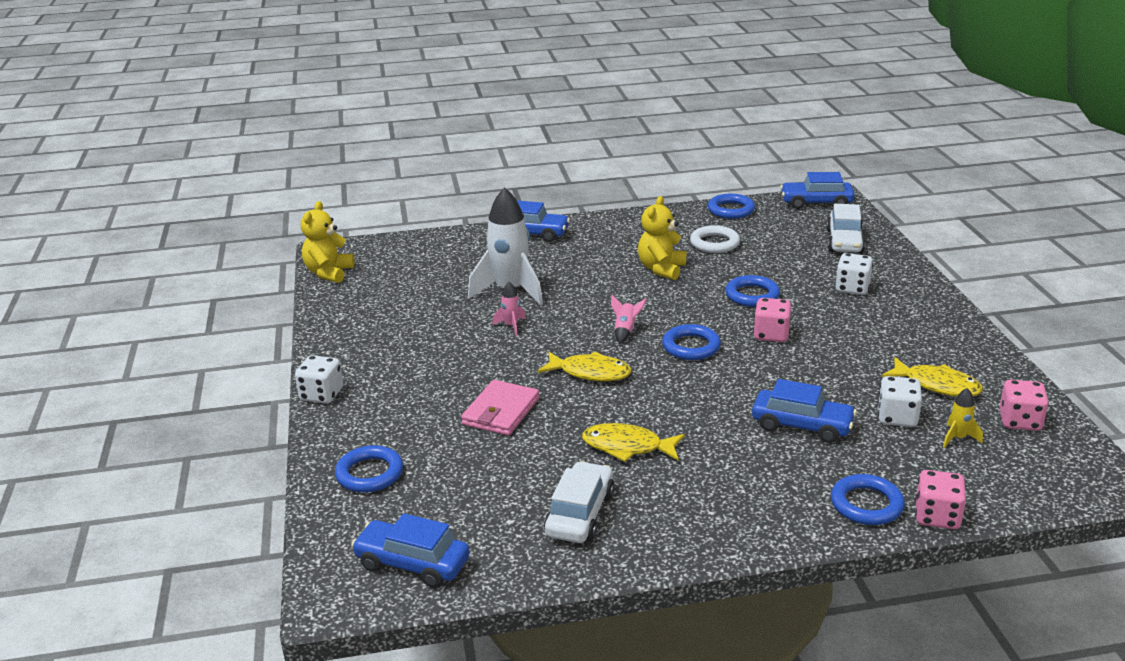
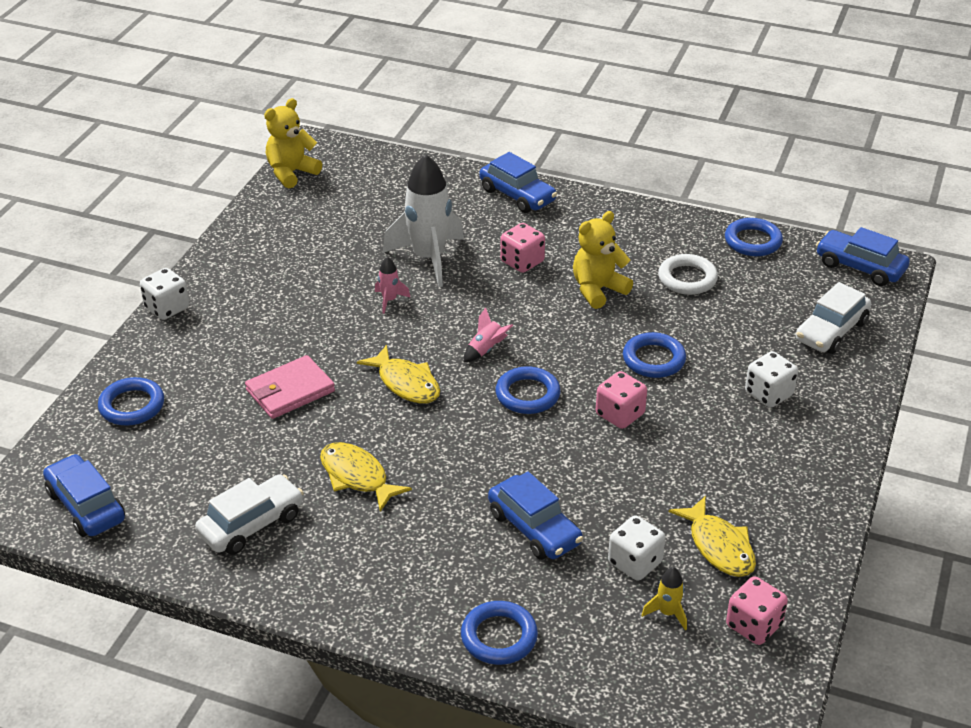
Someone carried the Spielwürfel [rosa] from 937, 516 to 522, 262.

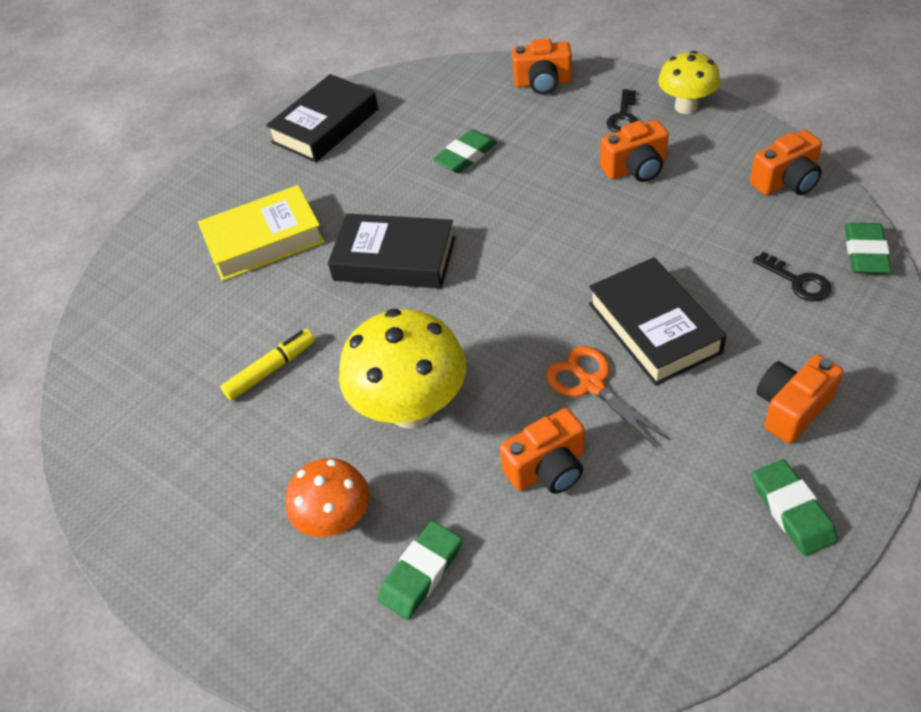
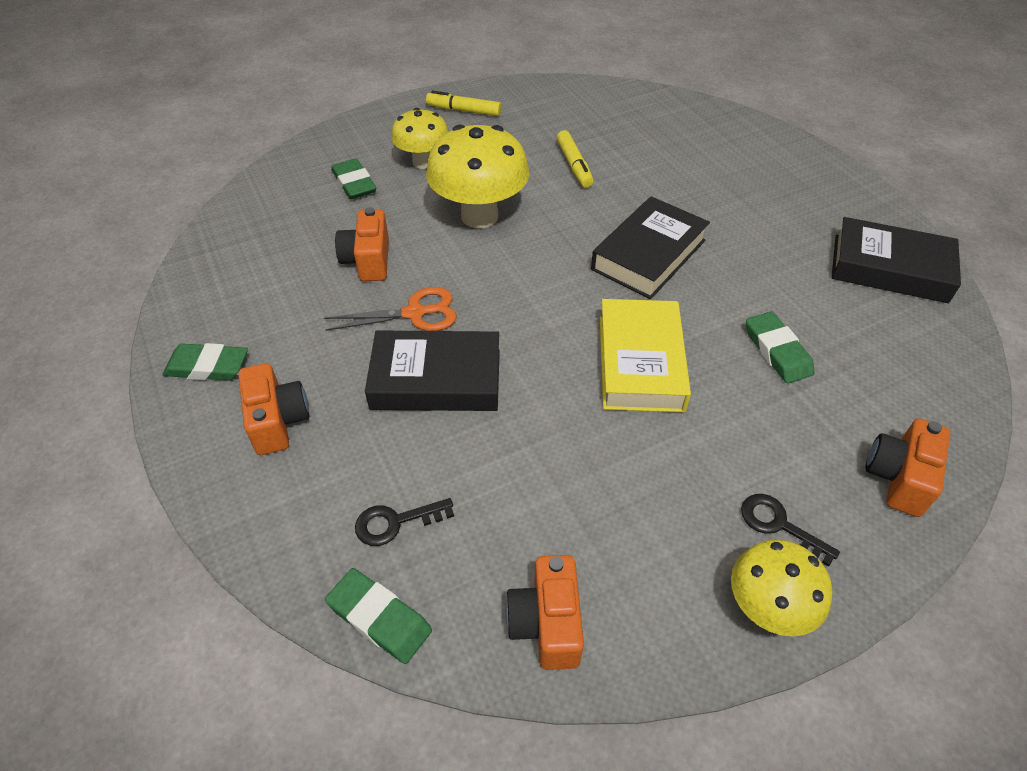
Someone rotated the Buch [schwarz] at 325, 126 by 45 degrees counterclockwise.
Someone took away the Kamera [orange] at 635, 168.
Someone carried the Buch [gelb] from 264, 240 to 640, 362.
Someone repainted the Pilz [orange] at 336, 521, which became the Pilz [gelb] at 423, 162.
Someone put down the Filzstift [gelb] at 464, 111.

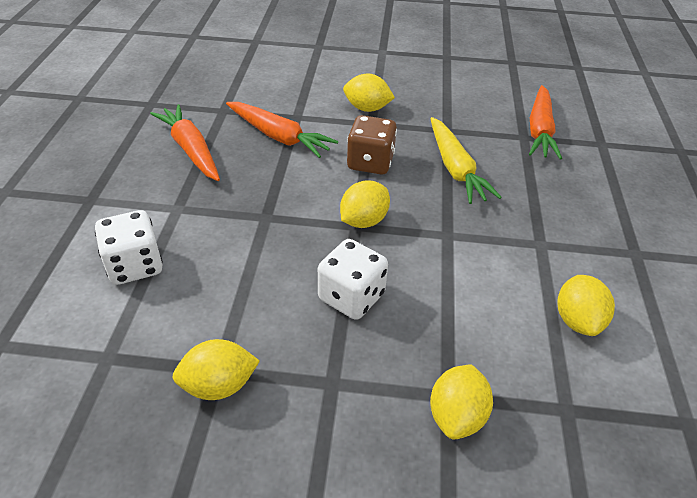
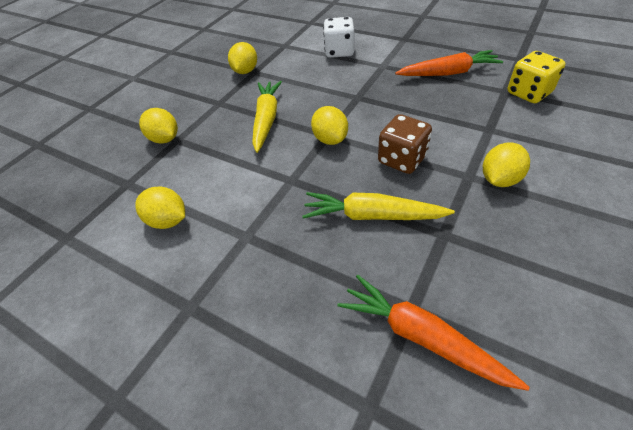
Someone took away the Karotte [orange] at 279, 137.
Someone swapped the Spielwürfel [weiß] at 351, 297 for the Karotte [gelb] at 266, 119.
Someone put down the Spielwürfel [gelb] at 528, 93.

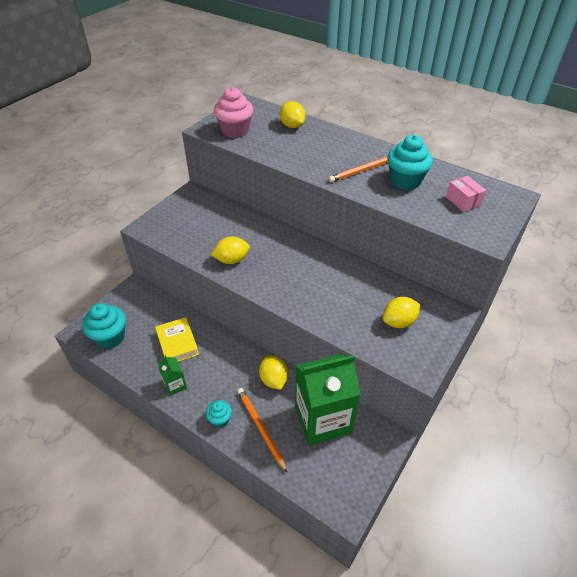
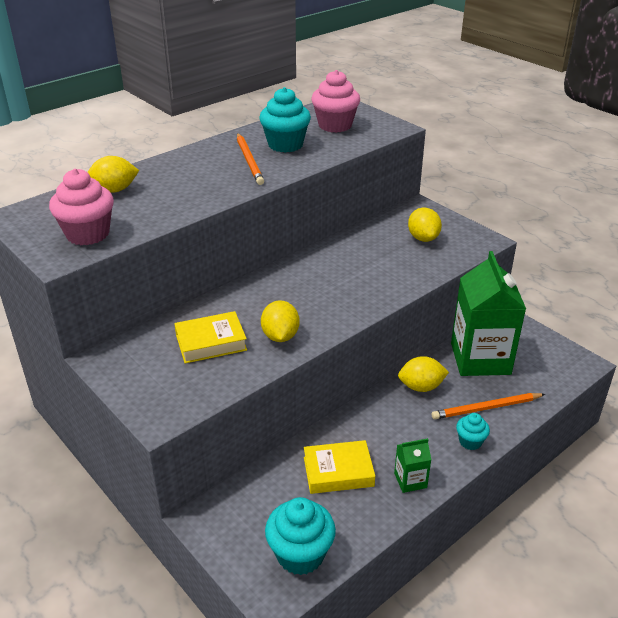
Someone swapped the Schachtel [rosa] at 463, 201 for the Muffin [rosa] at 335, 125.
Someone put down the Buch [gelb] at 211, 342.

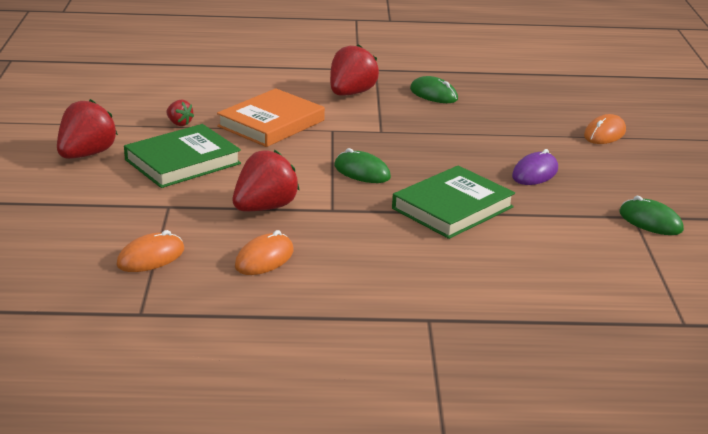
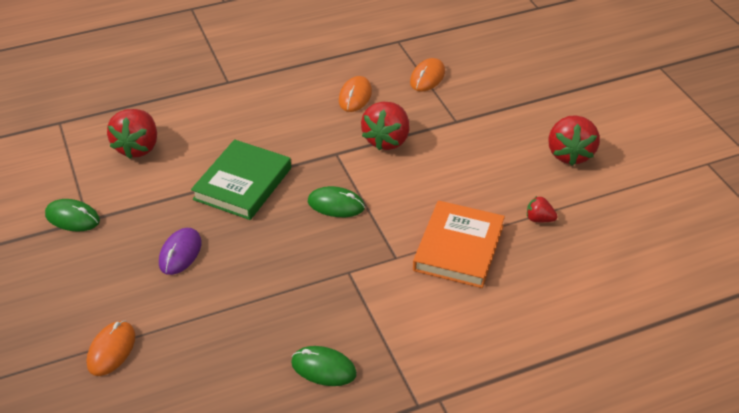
Someone carried the Erdbeere [rot] from 351, 93 to 138, 147.
Someone took away the Buch [grün] at 182, 161.

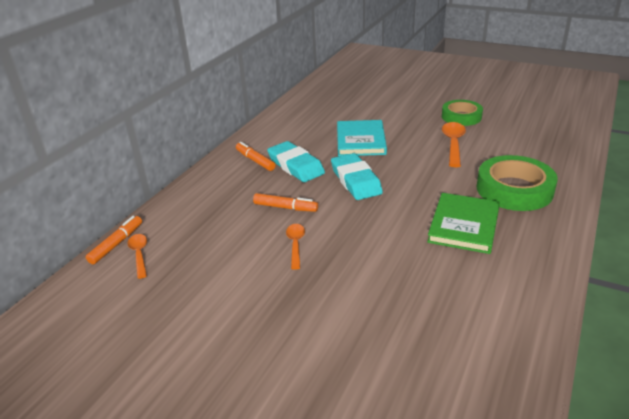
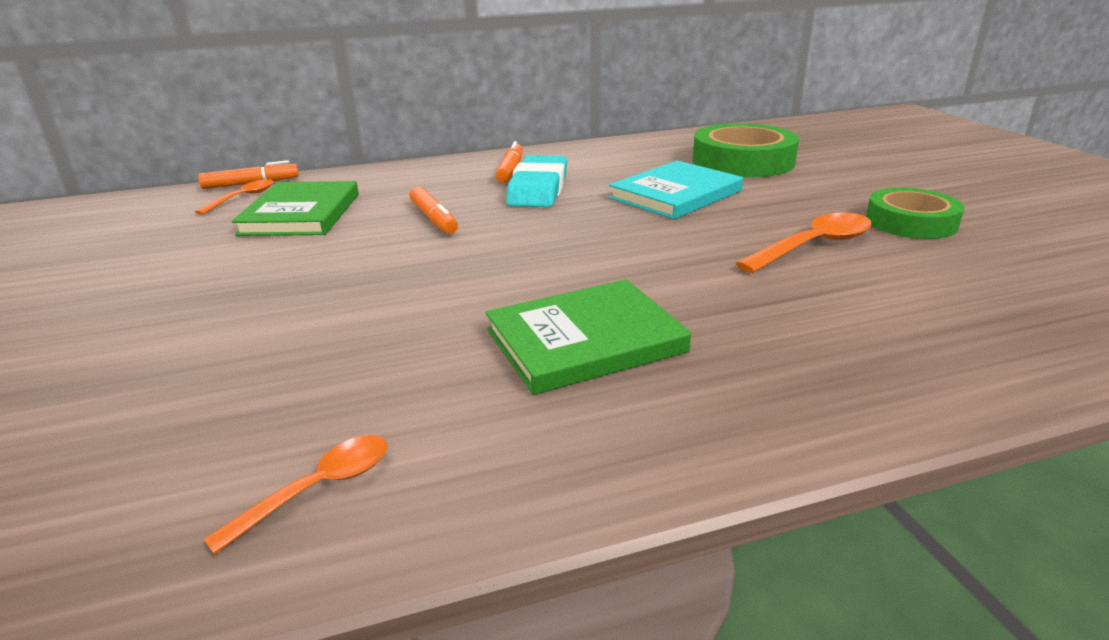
Someone took away the Radiergummi [türkis] at 355, 181.
Someone carried the Klebeband [grün] from 514, 189 to 743, 161.
Someone carried the Löffel [orange] from 295, 245 to 318, 489.
Someone put down the Buch [grün] at 301, 214.

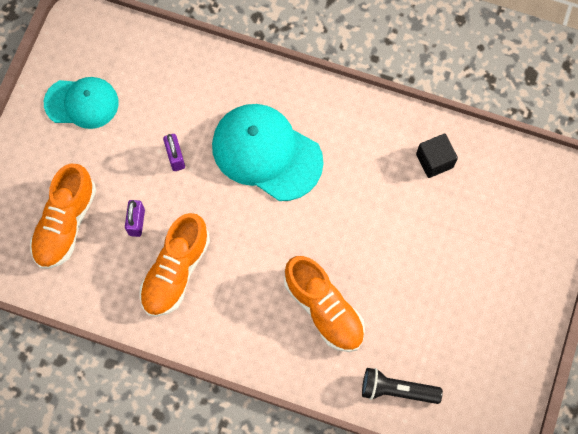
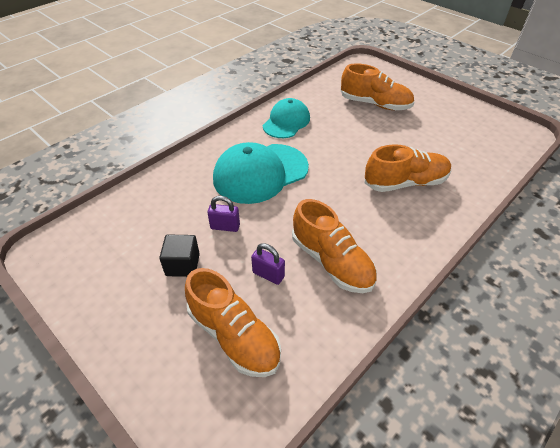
Someone carried the Kappe [türkis] from 82, 103 to 286, 122.
Someone carried the Kubus [schwarz] from 434, 161 to 182, 264.
Someone took away the Taschenlampe [schwarz] at 396, 390.
Someone put down the Schuh [orange] at 375, 104.

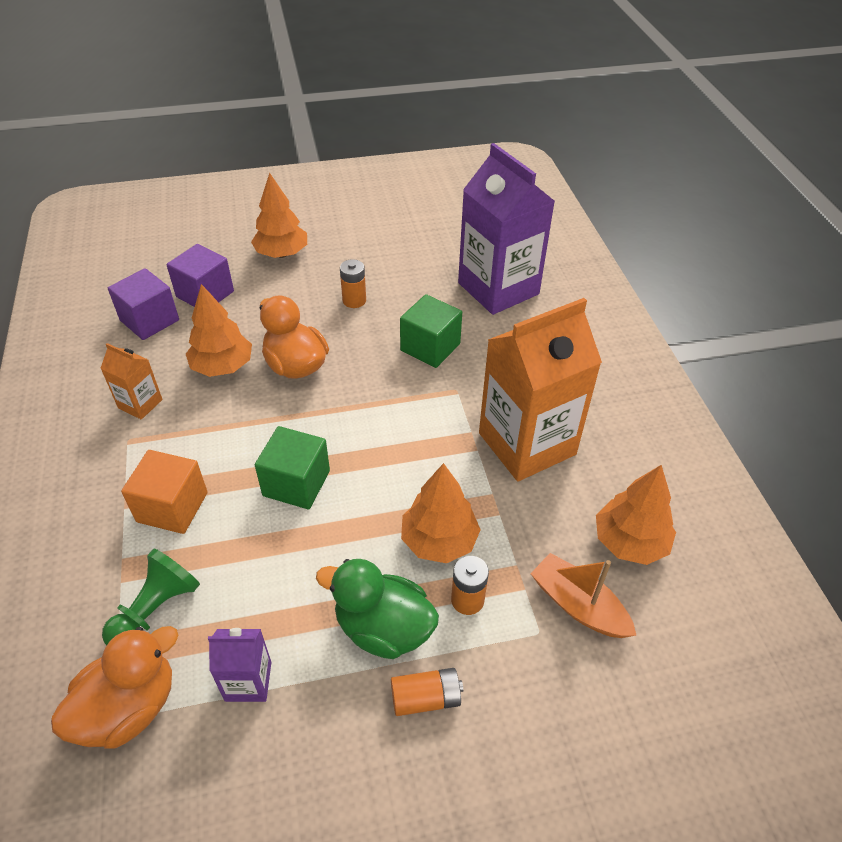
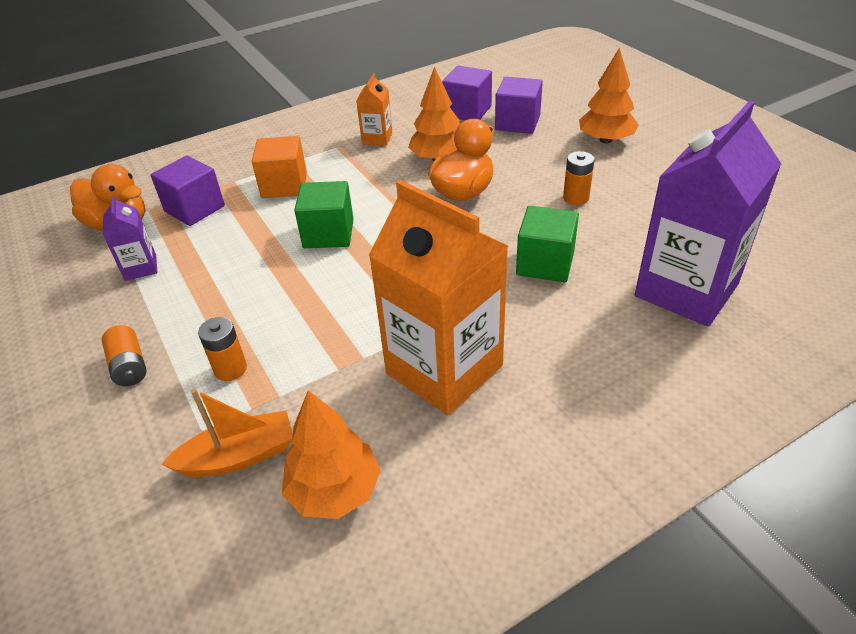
Someone took away the Baum [orange] at 439, 541.
Someone swapped the Bauer [grün] at 156, 609 for the Kubus [lila] at 194, 209.
Someone rotated the Boot [orange] at 578, 605 by 45 degrees clockwise.
Someone took away the Ente [grün] at 383, 628.

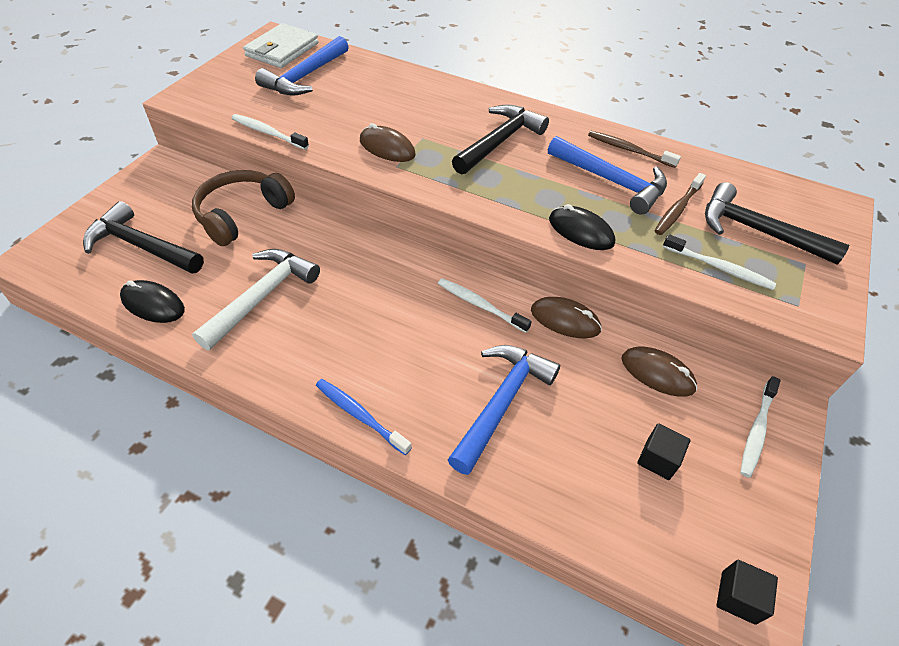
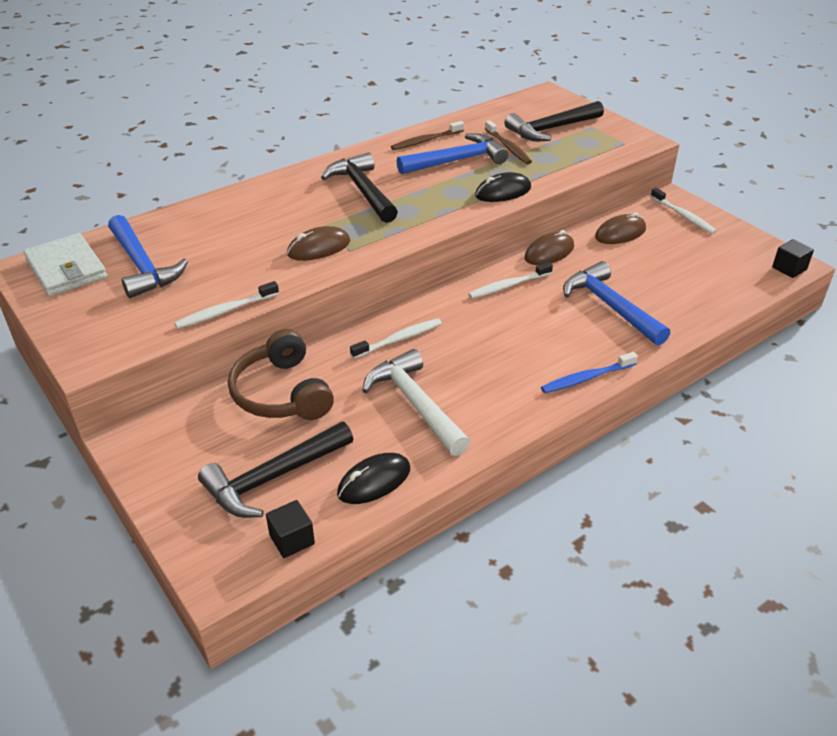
Someone carried the Zahnbürste [weiß] from 719, 268 to 399, 339.
Someone carried the Kubus [schwarz] from 658, 459 to 292, 539.

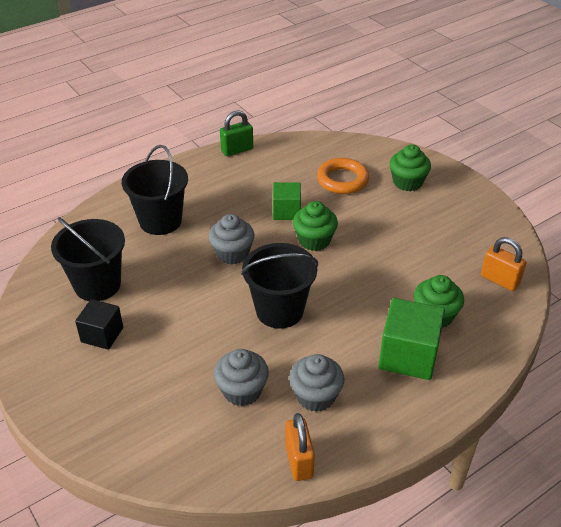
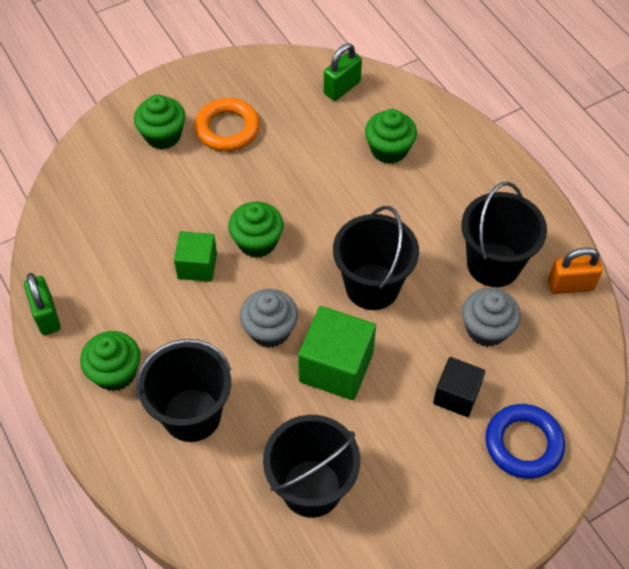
Someone carried the Ring [orange] from 342, 180 to 227, 129.
Someone repainted the Vorhängeschloss [orange] at 499, 280, which became the Vorhängeschloss [grün] at 342, 88.
Someone carried the Kubus [grün] from 408, 356 to 336, 367.
Someone carried the Kubus [schwarz] from 102, 335 to 456, 395.
Someone swapped the Muffin [grau] at 315, 396 for the Eimer [schwarz] at 493, 264.
Someone put down the Muffin [grün] at 115, 372.
Someone put down the Ring [blau] at 523, 444.

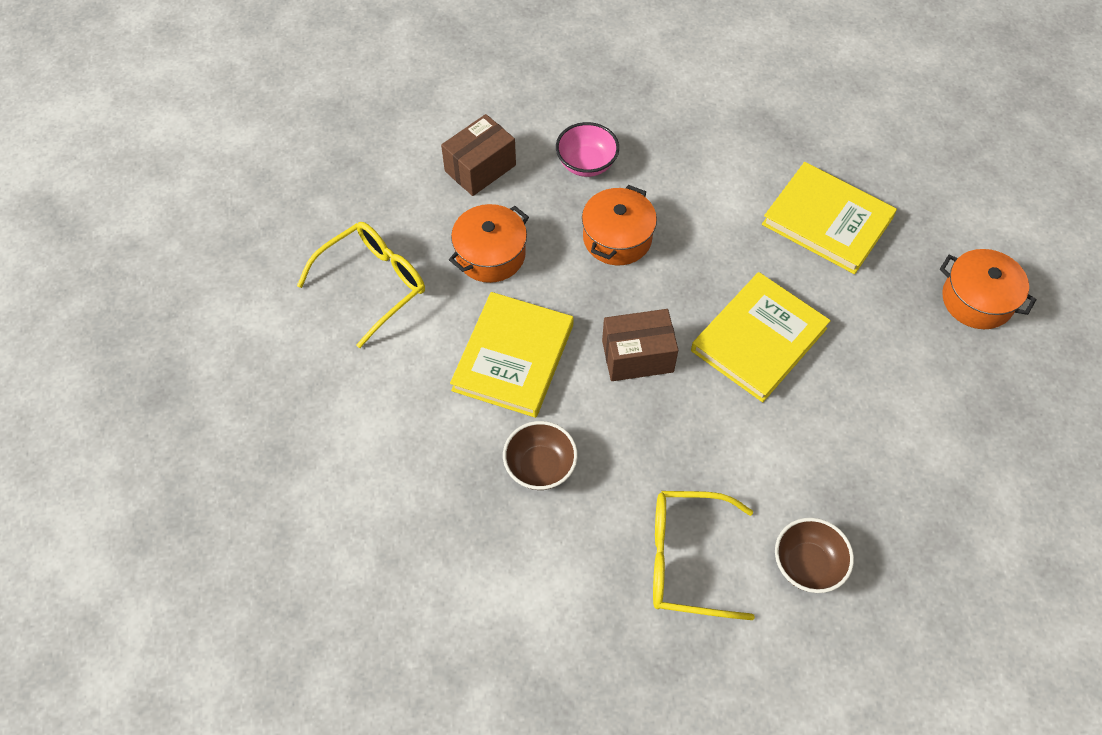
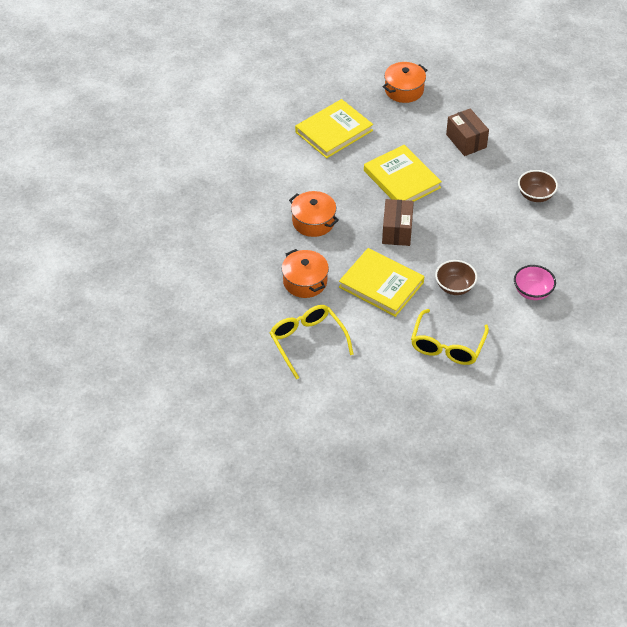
Someone carried the Schachtel [braun] from 480, 168 to 466, 141.
Someone carried the Schüssel [rosa] from 586, 164 to 532, 292.
Someone carried the Brille [gelb] from 685, 560 to 447, 346.

